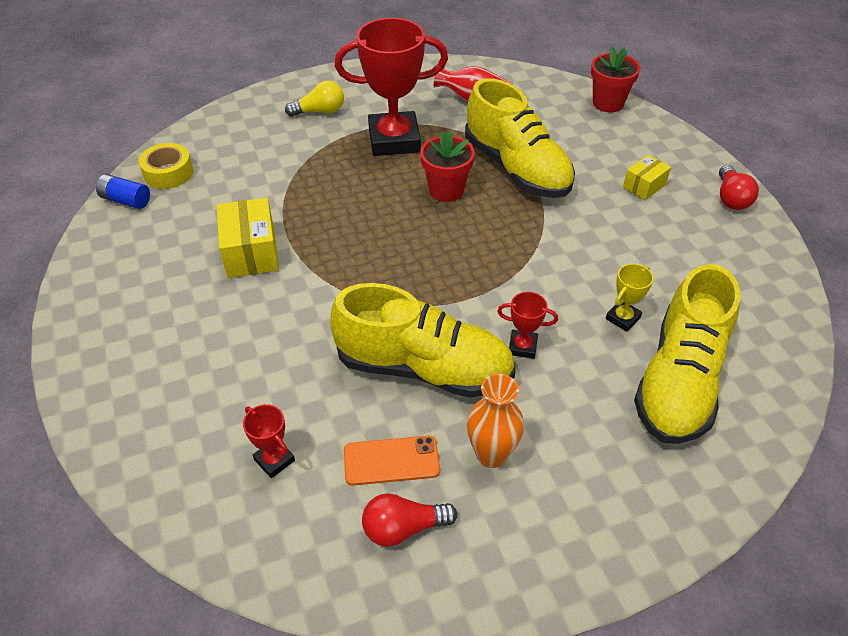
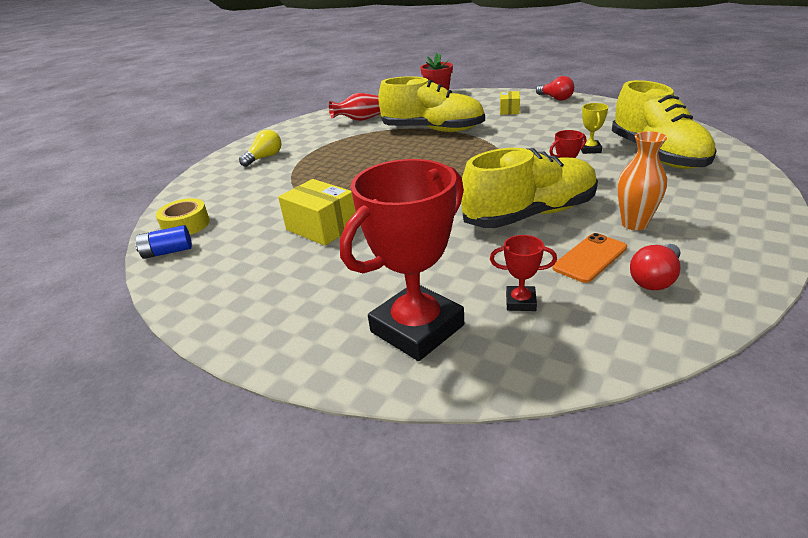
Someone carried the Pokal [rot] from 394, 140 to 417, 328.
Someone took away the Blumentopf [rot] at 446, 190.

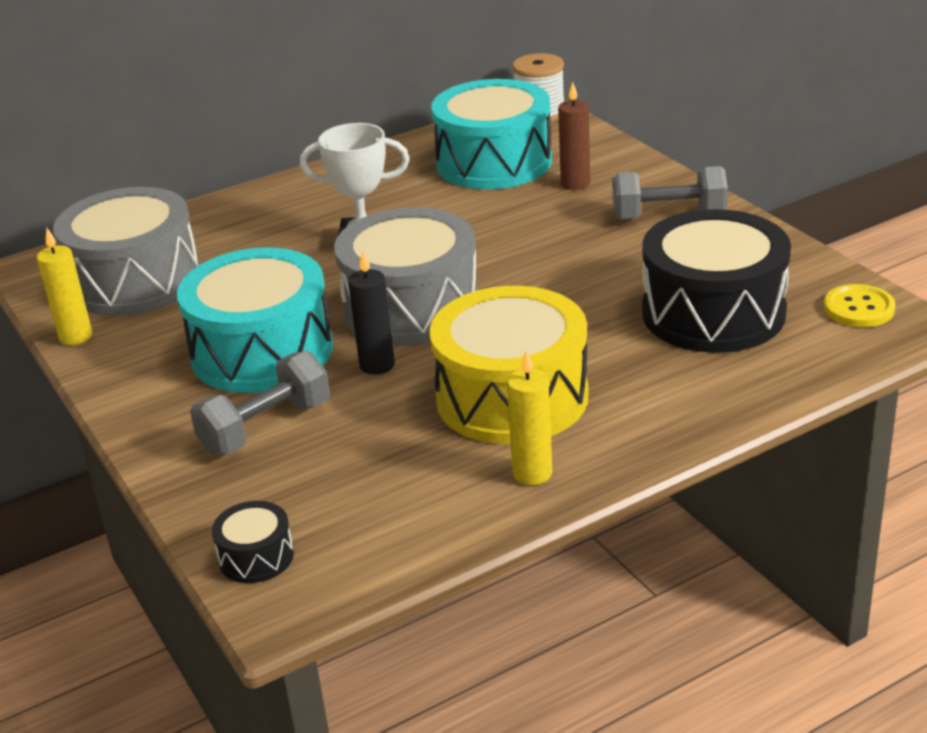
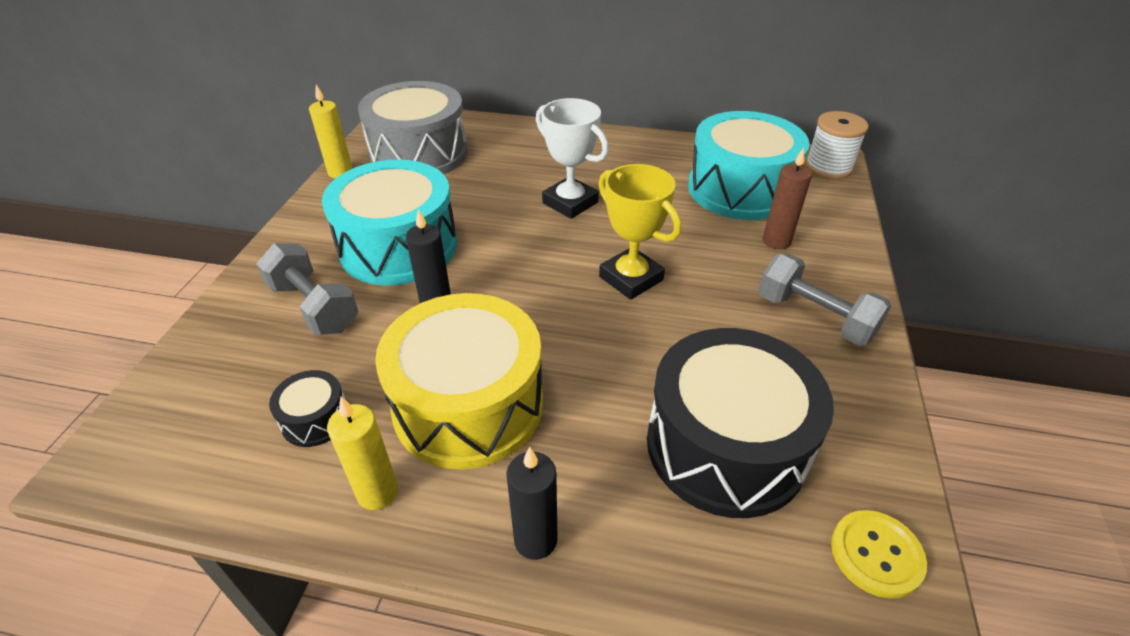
Someone took away the Trommel [grau] at 411, 307.
Someone rotated the Hantel [grau] at 266, 427 by 45 degrees clockwise.
Someone carried the Trommel [schwarz] from 256, 557 to 315, 419.
Someone put down the Pokal [gelb] at 631, 278.
Someone put down the Kerze [schwarz] at 535, 540.

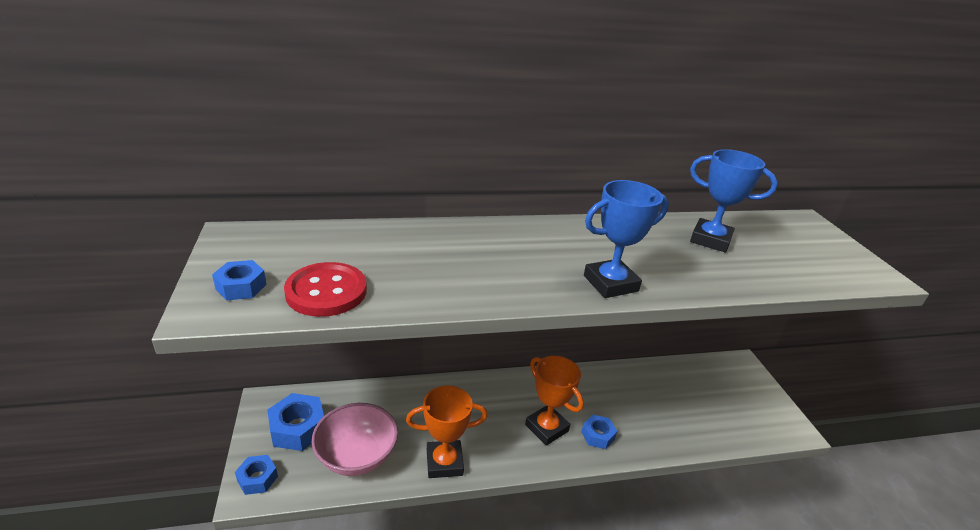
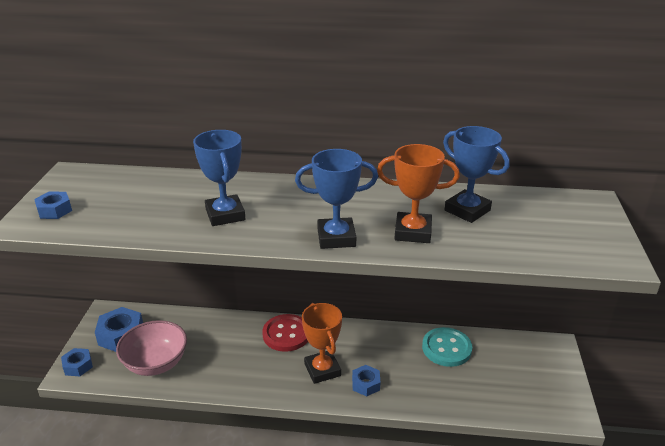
Someone carried the Knopf [rot] from 326, 291 to 286, 334.
Someone carried the Pokal [orange] from 444, 462 to 413, 232.
Someone put down the Pokal [blau] at 225, 215.
Someone put down the Knopf [türkis] at 446, 348.

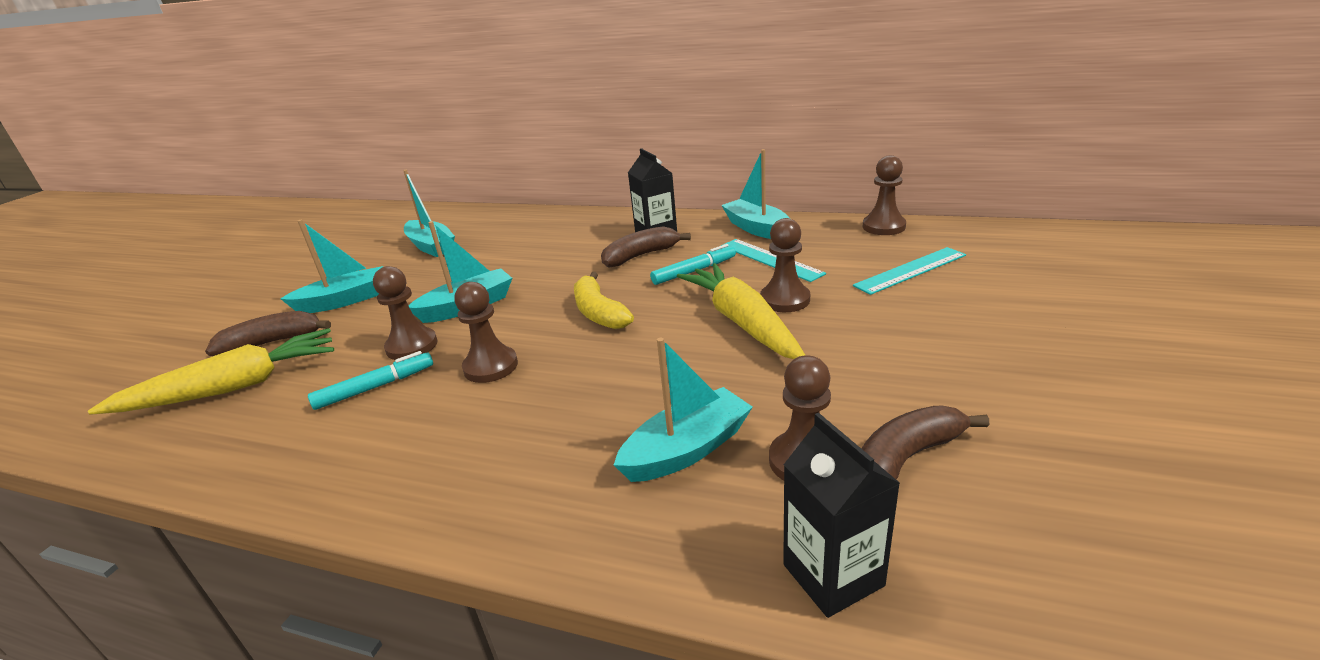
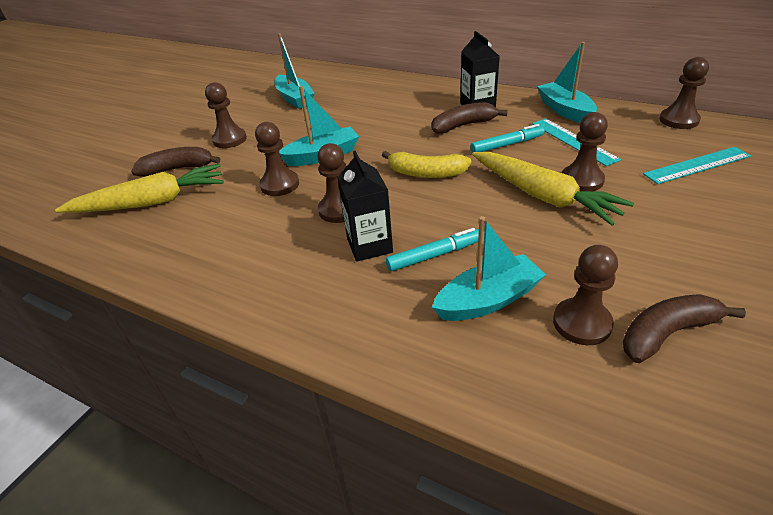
Someone swapped the Boot [türkis] at 345, 300 for the Bauer [braun] at 229, 139.
Someone rotated the Karotte [gelb] at 742, 322 by 150 degrees clockwise.
Someone rotated the Banane [gelb] at 599, 312 by 60 degrees counterclockwise.
Someone carried the Filzstift [türkis] from 375, 387 to 434, 255.
Someone carried the Getränkekarton [schwarz] from 833, 575 to 369, 245.

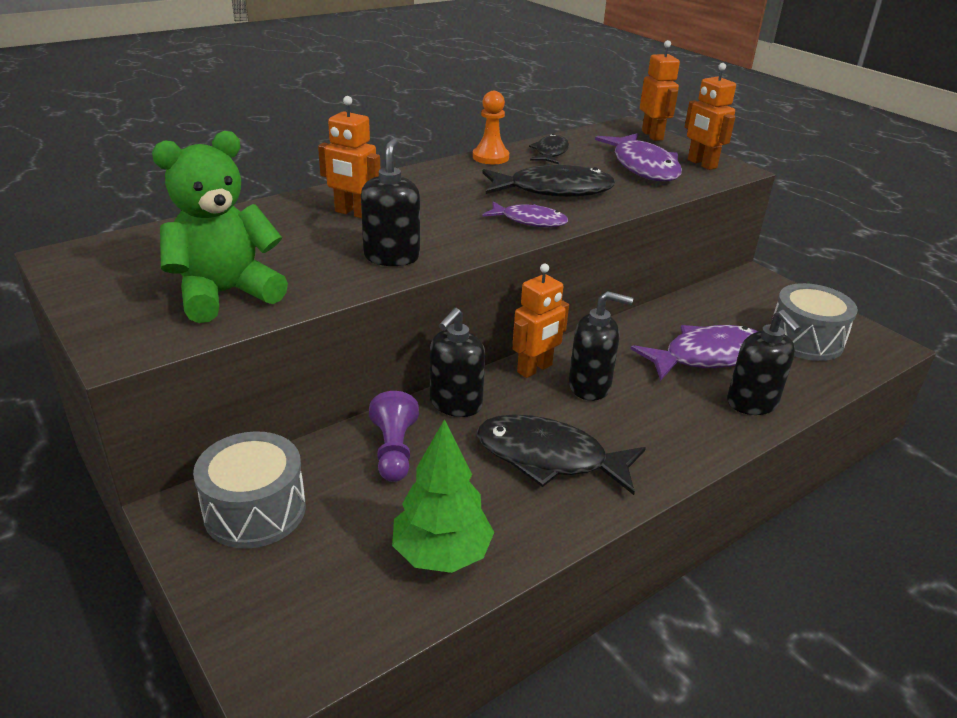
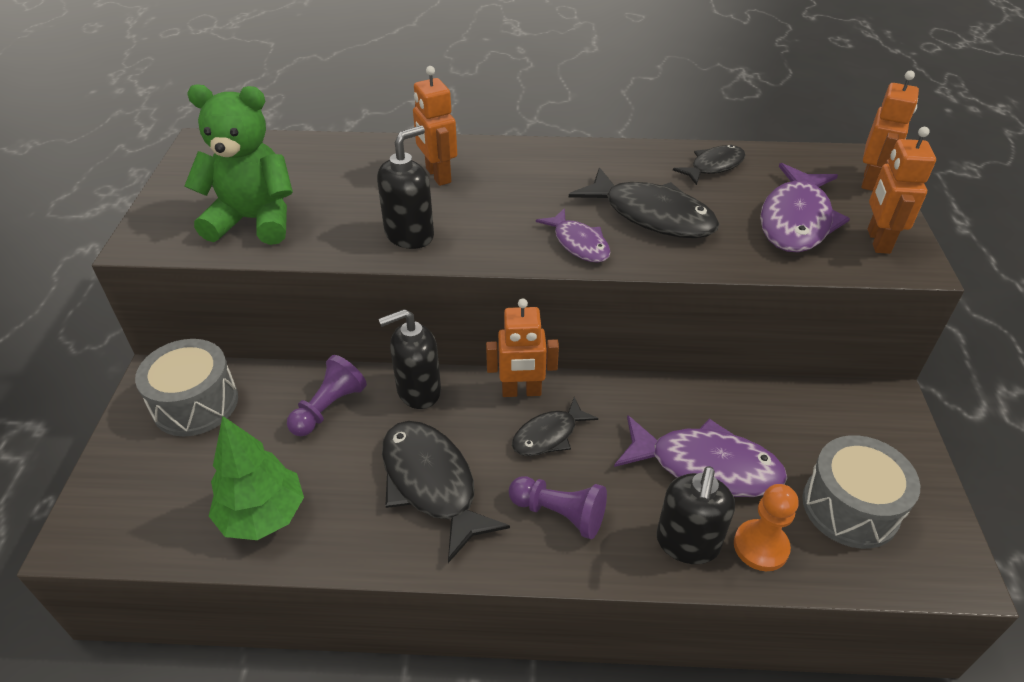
Someone carried the Bauer [orange] from 490, 157 to 760, 546.
Someone swapped the Seifenspender [schwarz] at 590, 386 for the Fisch [schwarz] at 549, 435.
Someone put down the Bauer [lila] at 560, 514.

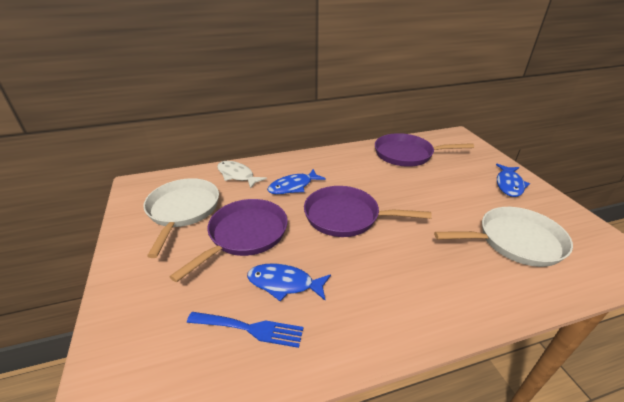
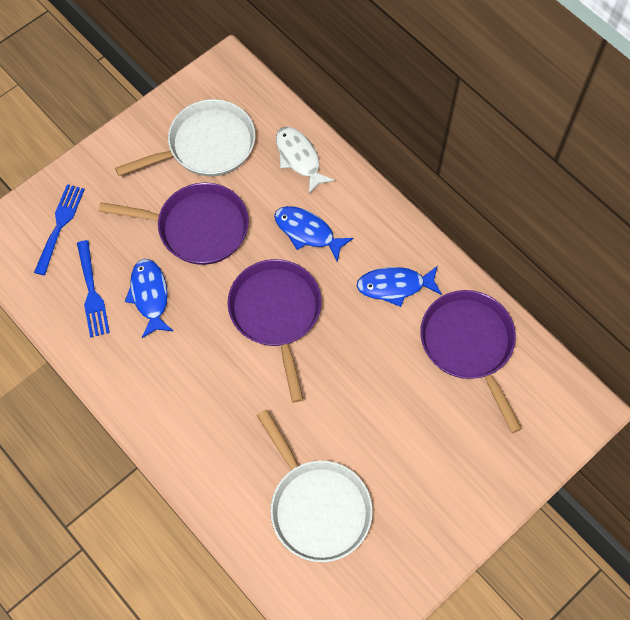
Someone rotated the Fisch [weiß] at 237, 175 by 45 degrees counterclockwise.
Someone carried the Fisch [blau] from 509, 184 to 394, 286.
Someone put down the Gabel [blau] at 60, 225.

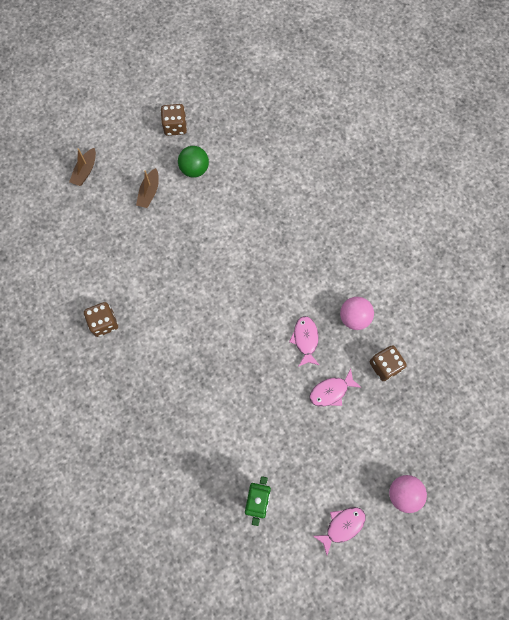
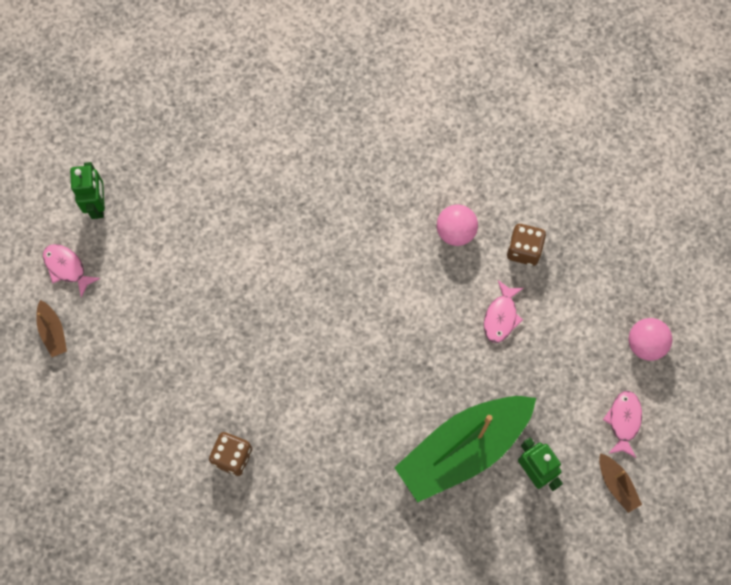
Someone swapped the Spielwürfel [braun] at 175, 127 for the Roboter [grün] at 98, 205.
Someone took away the Ball [grün] at 194, 169.
Someone carried the Boot [braun] from 149, 192 to 616, 484.
Someone carried the Fisch [rosa] from 305, 340 to 67, 268.
Someone put down the Boot [grün] at 463, 449.

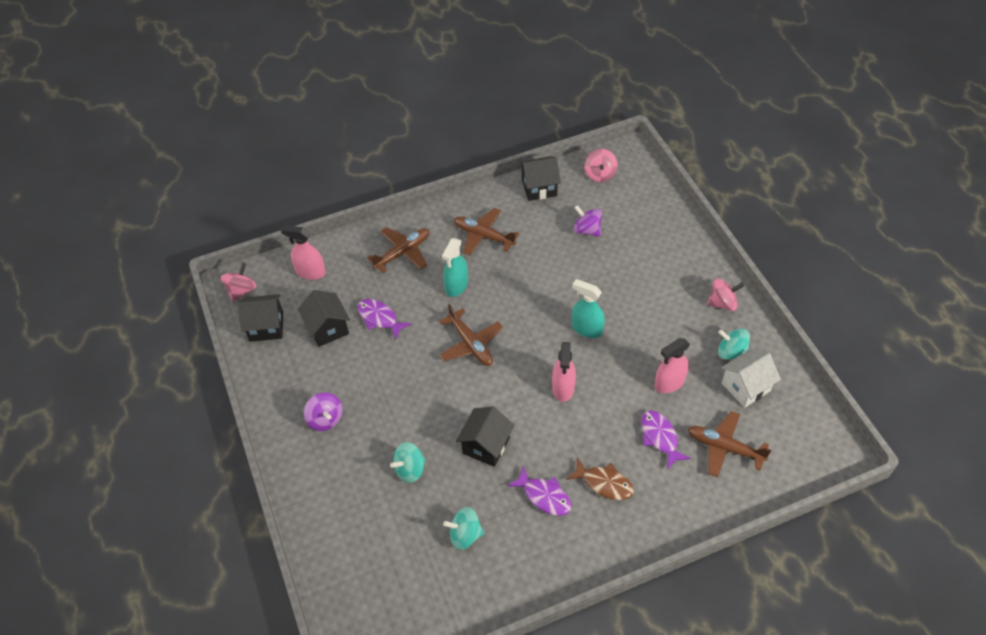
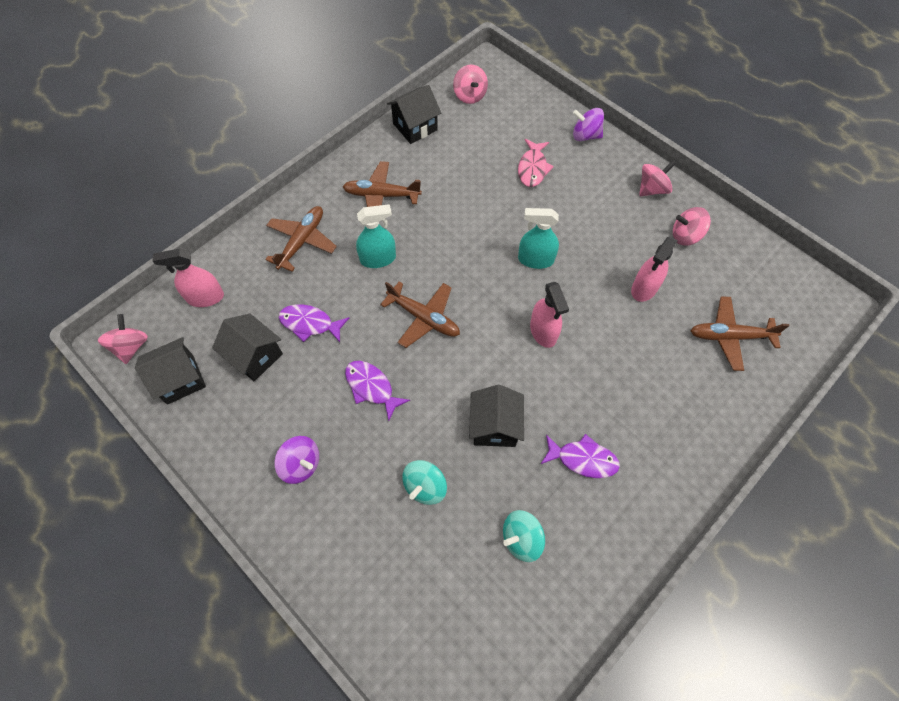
Someone carried the Kreisel [lila] from 587, 230 to 585, 135.
Someone rotated the Sprühflasche [türkis] at 456, 286 by 105 degrees counterclockwise.
Someone repainted the Kreisel [türkis] at 731, 352, which became the Kreisel [rosa] at 685, 236.
Someone took away the Haus [weiß] at 745, 387.
Someone carried the Fisch [lila] from 660, 437 to 371, 387.
Someone took away the Fisch [braun] at 604, 483.
Someone put down the Fisch [rosa] at 532, 168.

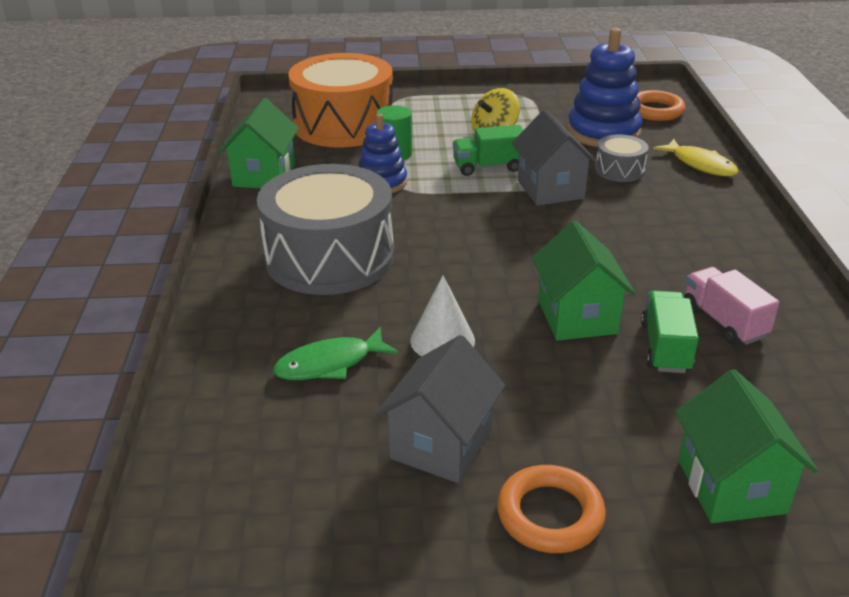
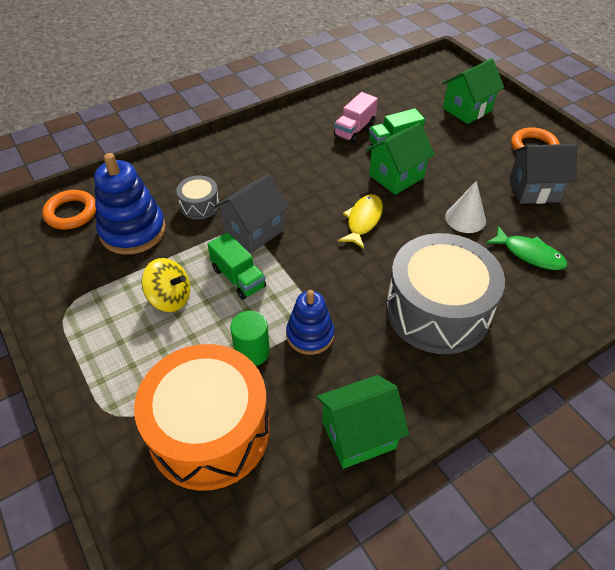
Someone carried the Fisch [gelb] from 700, 164 to 363, 220.

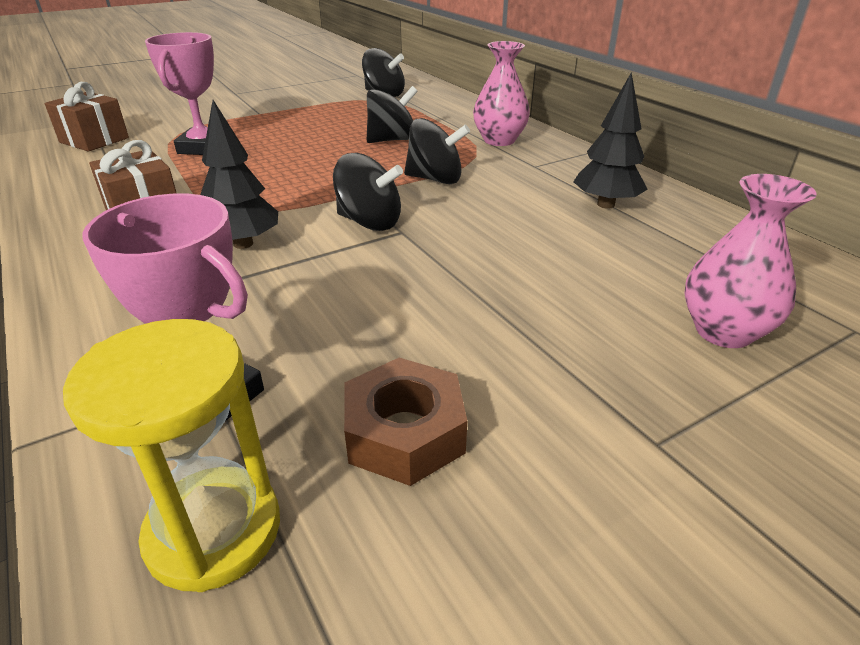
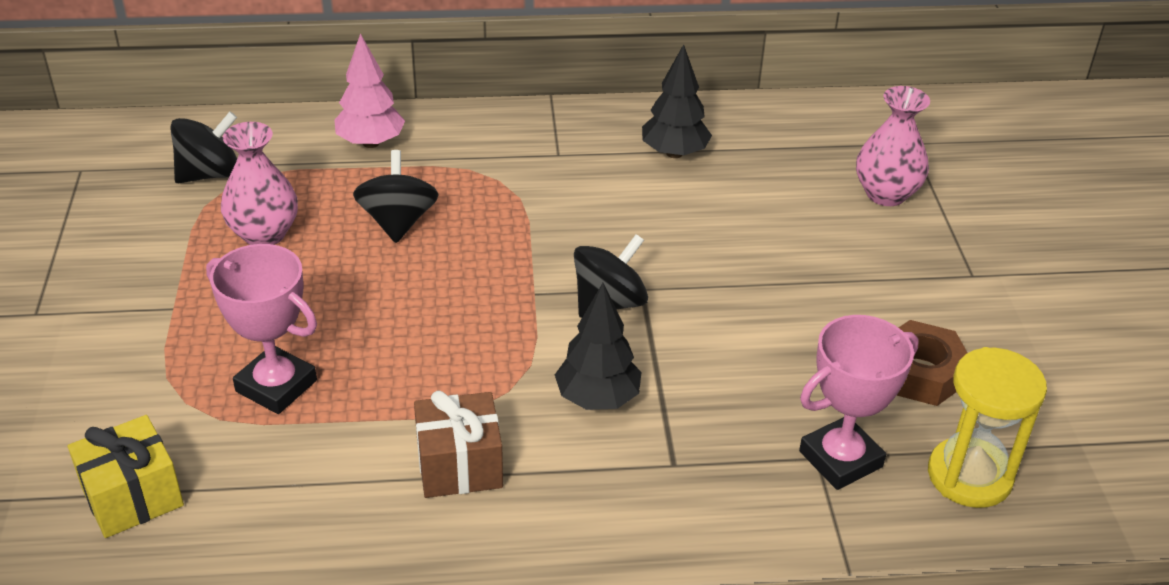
Someone carried the Vase [rosa] from 499, 140 to 264, 234.
Someone repainted the Geschenk [braun] at 94, 140, which became the Geschenk [gelb] at 132, 497.
Someone took away the Kreisel [schwarz] at 435, 179.
Someone put down the Baum [rosa] at 371, 143.

